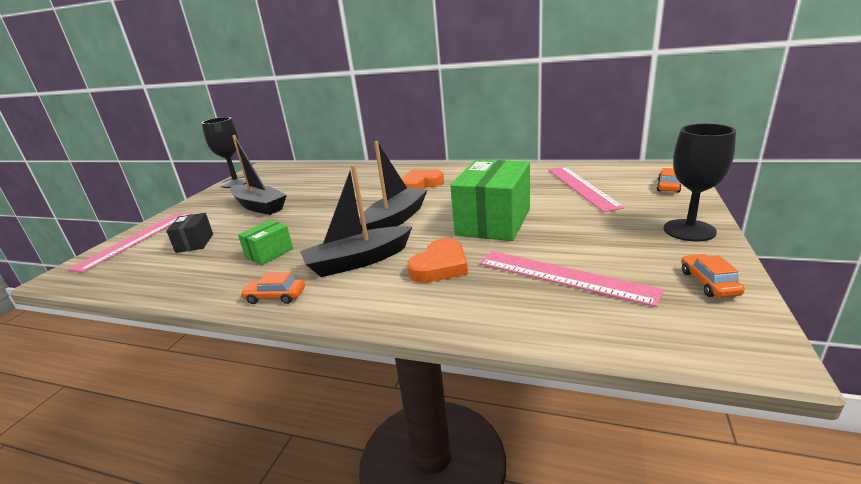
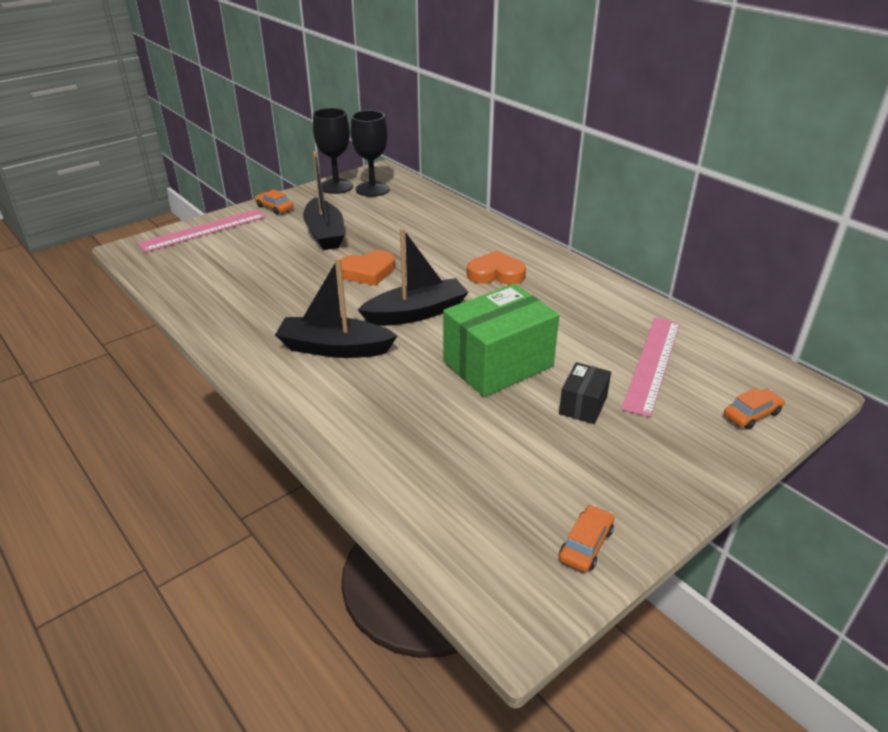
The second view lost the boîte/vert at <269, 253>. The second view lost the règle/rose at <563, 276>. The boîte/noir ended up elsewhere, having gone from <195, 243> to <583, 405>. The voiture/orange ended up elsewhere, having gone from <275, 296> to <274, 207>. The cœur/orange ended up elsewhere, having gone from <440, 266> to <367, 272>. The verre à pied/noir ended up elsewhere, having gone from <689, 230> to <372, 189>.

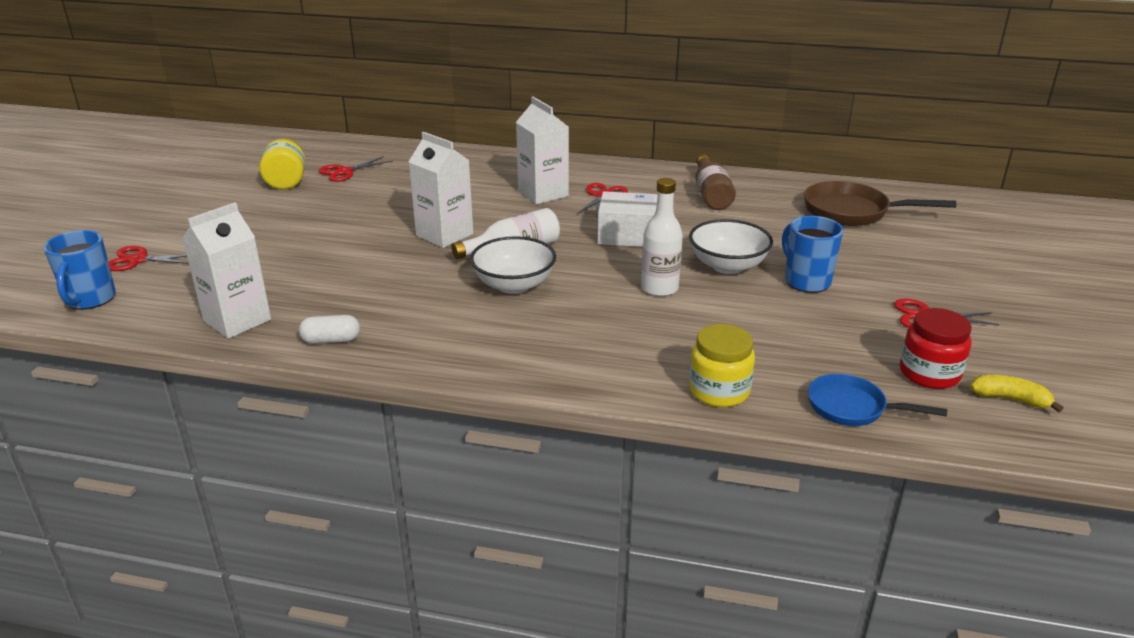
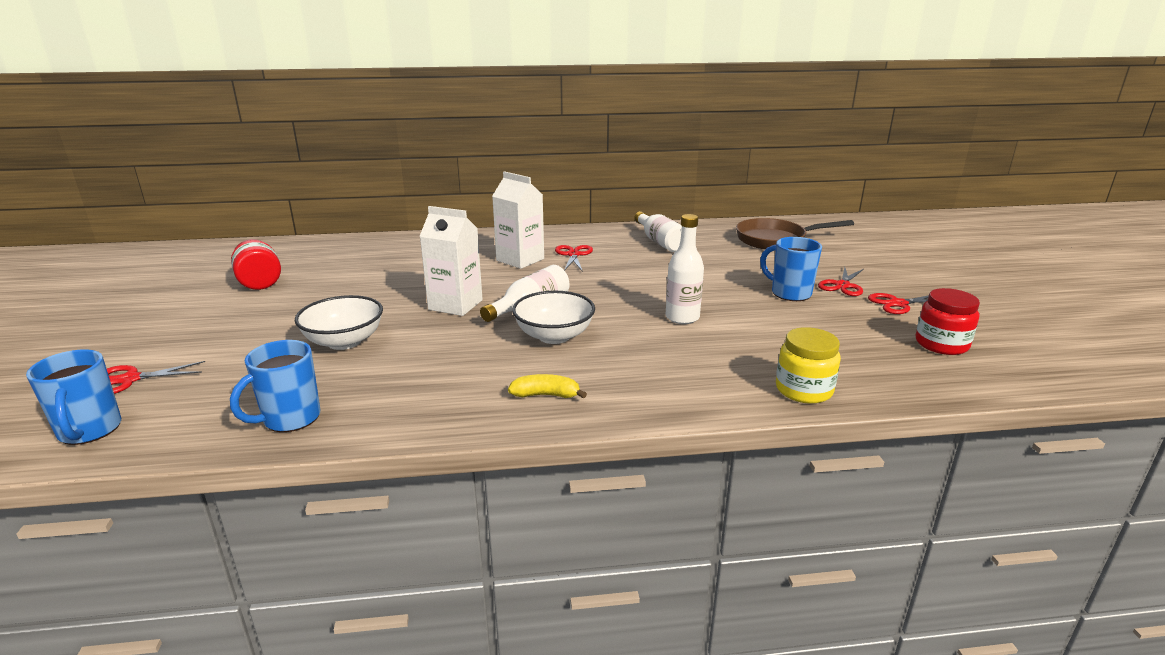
The second view lost the gélule/blanc at <331, 340>. The second view lost the boîte/blanc at <628, 235>. The second view lost the poêle/bleu at <852, 408>. The ciseaux/rouge ended up elsewhere, having gone from <345, 172> to <842, 285>. The bol/blanc ended up elsewhere, having gone from <727, 266> to <344, 341>. The banane/jaune ended up elsewhere, having gone from <1010, 399> to <546, 395>. Where the brique de lait/blanc stood at <237, 320>, the tasse/bleu came to stand at <290, 419>. What was the bocal/jaune at <286, 182> turned into the bocal/rouge at <260, 283>. What was the bouteille/marron at <711, 194> turned into the bouteille/blanc at <660, 242>.

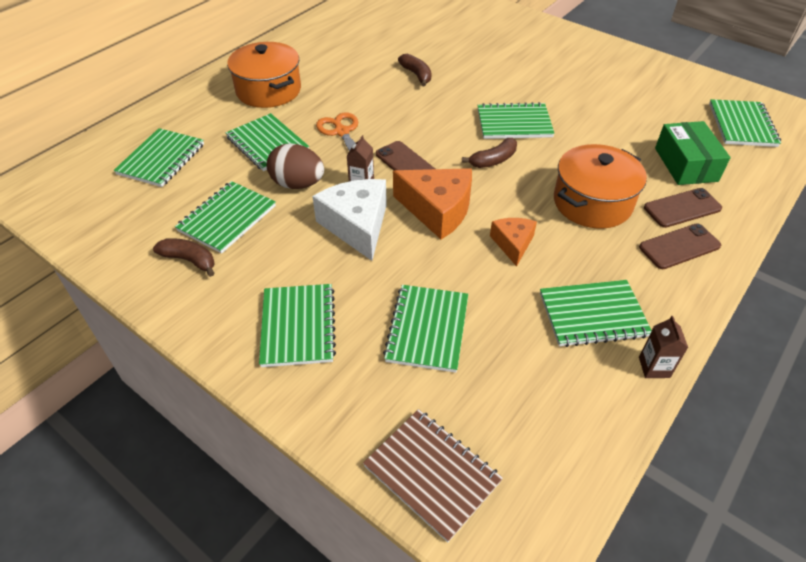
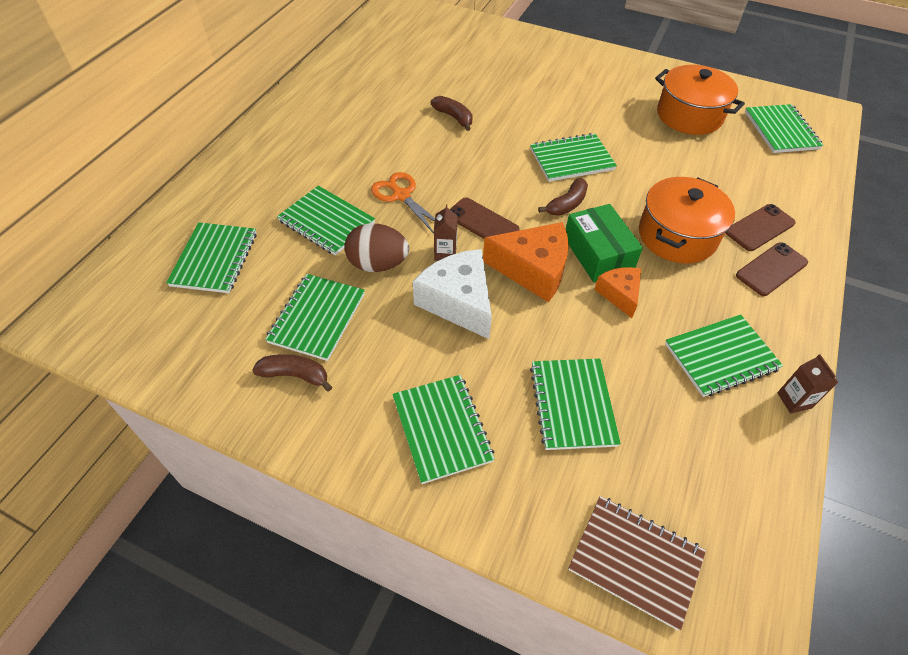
The marmite/orange ended up elsewhere, having gone from <268, 90> to <689, 115>. The boîte/vert ended up elsewhere, having gone from <685, 164> to <598, 253>.

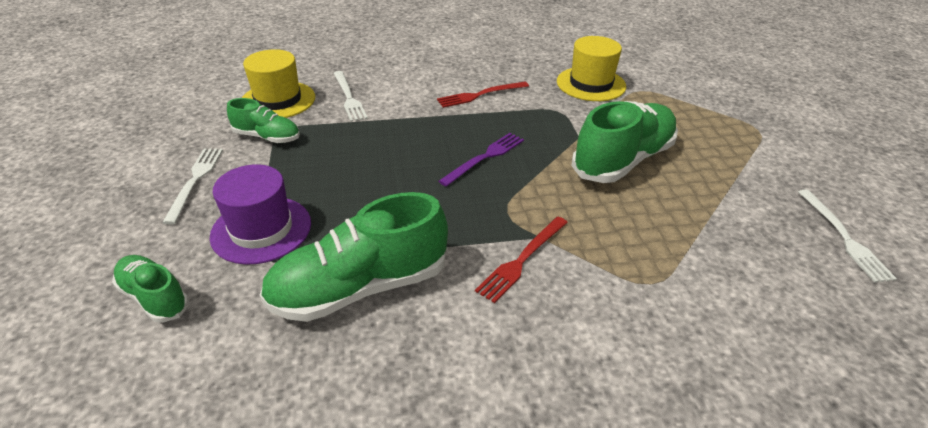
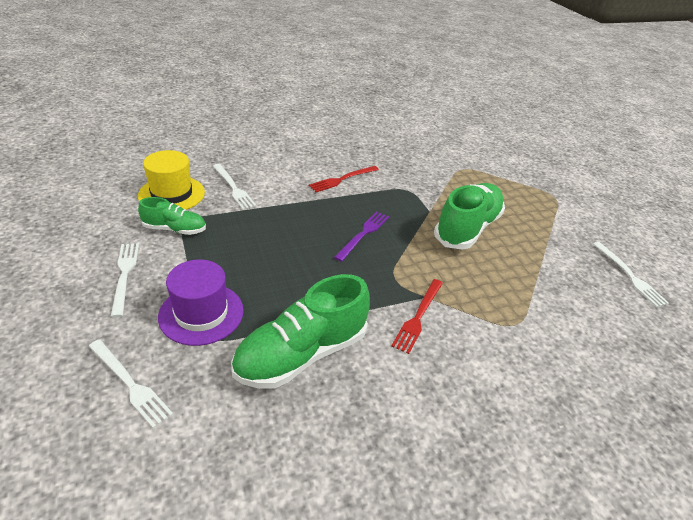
The second view lost the chapeau/jaune at <591, 84>. Where the chaussure/vert stood at <154, 297>, the fourchette/blanc came to stand at <130, 384>.

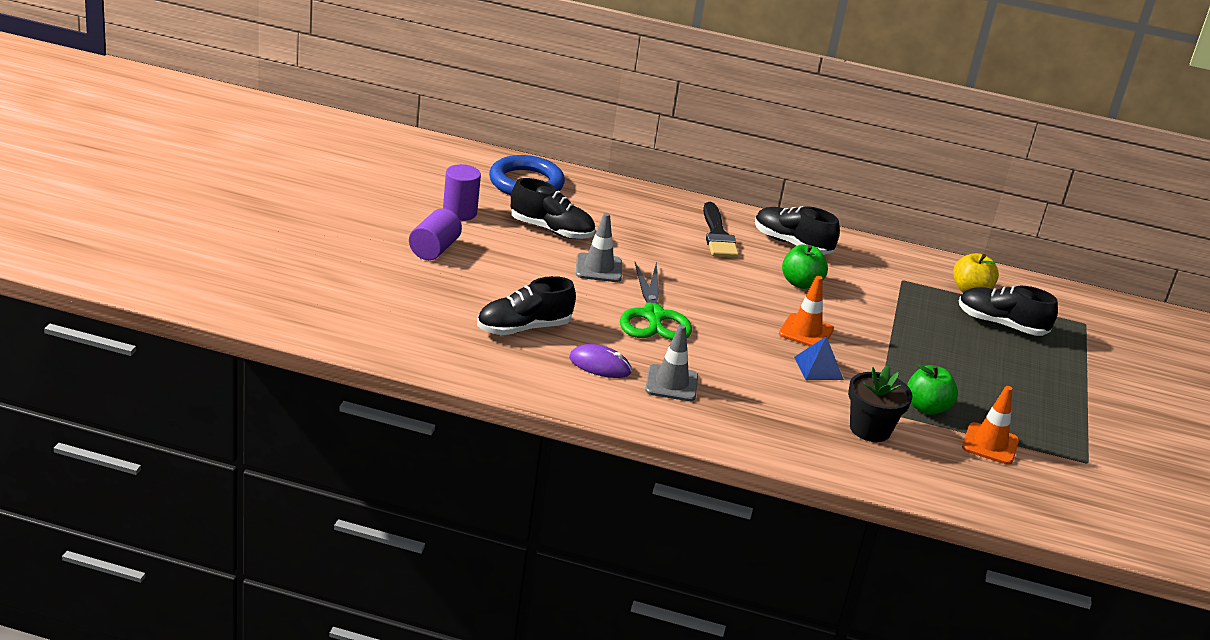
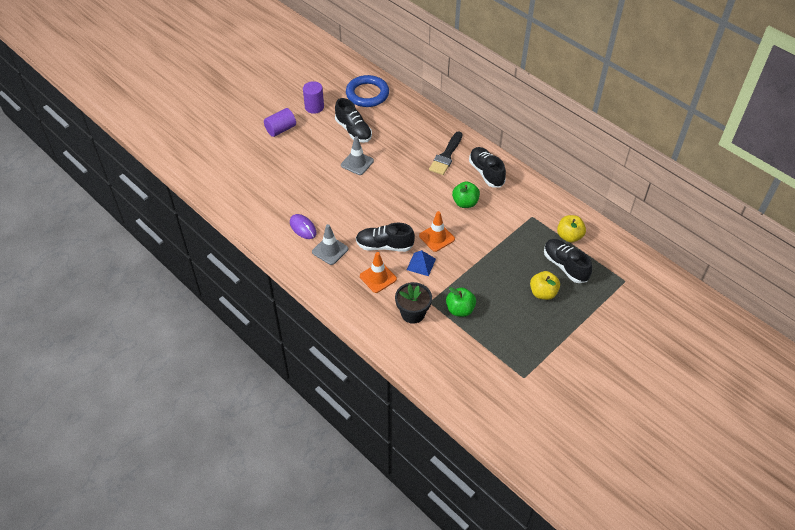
The second view lost the ciseaux/vert at <653, 316>. The second view gained the pomme/jaune at <543, 293>. The chaussure/noir ended up elsewhere, having gone from <523, 328> to <384, 246>. The cône de chantier/orange ended up elsewhere, having gone from <990, 444> to <378, 277>.

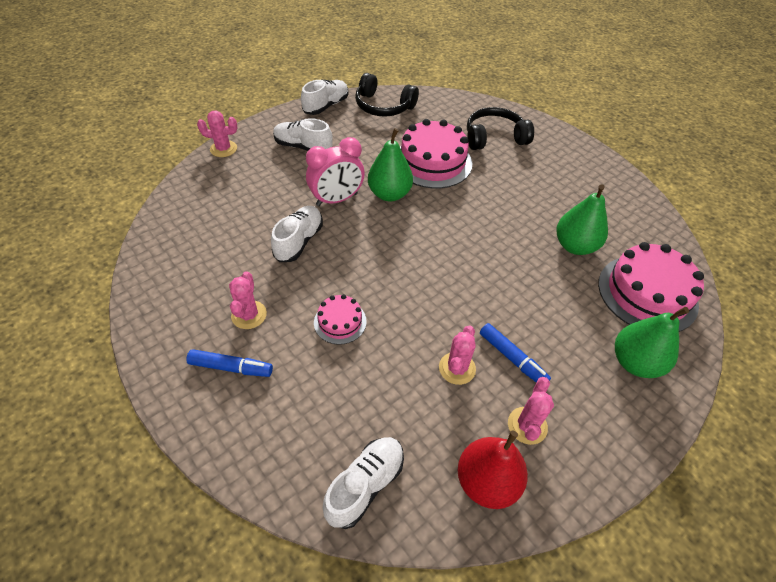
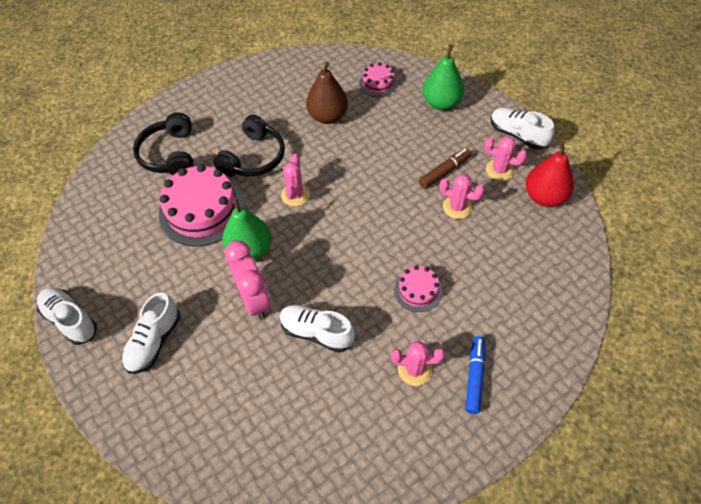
The cactus/rose ended up elsewhere, having gone from <223, 149> to <295, 195>. The chaussure/blanc ended up elsewhere, having gone from <365, 485> to <518, 135>. The casque audio/noir ended up elsewhere, having gone from <383, 106> to <253, 157>. What was the feutre/bleu at <512, 358> turned into the feutre/marron at <444, 172>. What was the poire/vert at <575, 246> turned into the poire/marron at <327, 116>. The size of the gâteau/rose at <647, 293> changed by a factor of 0.51.

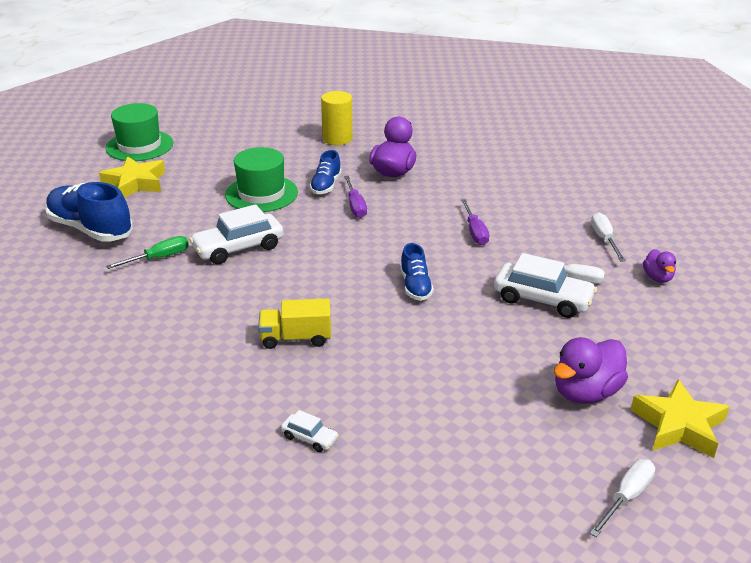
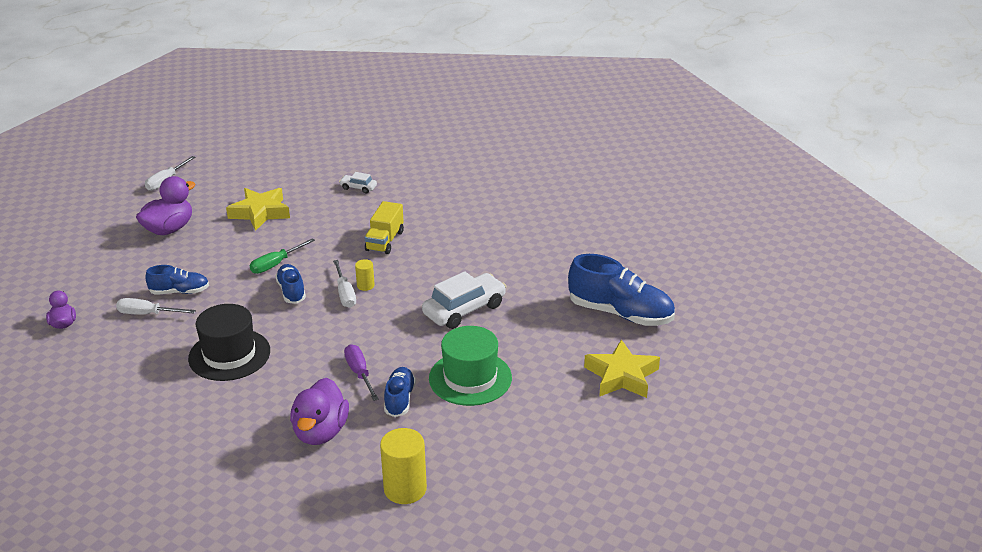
The second view lost the chapeau/vert at <139, 146>. The second view gained the cylindre/jaune at <365, 285>. The tournevis/vert ended up elsewhere, having gone from <159, 258> to <276, 264>. The tournevis/blanc ended up elsewhere, having gone from <604, 239> to <345, 293>. The étoile/jaune ended up elsewhere, having gone from <678, 425> to <260, 213>. Where the tournevis/violet stood at <475, 232>, the chapeau/noir came to stand at <229, 355>. Where the voiture/blanc stood at <542, 299>, the chaussure/bleu came to stand at <179, 292>. The camion/jaune at <296, 338> ended up facing another way, 120 degrees clockwise from before.

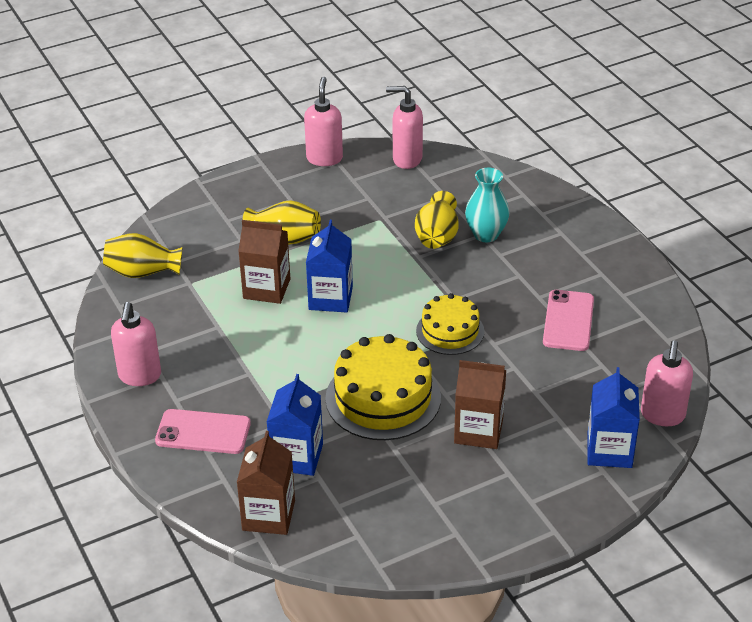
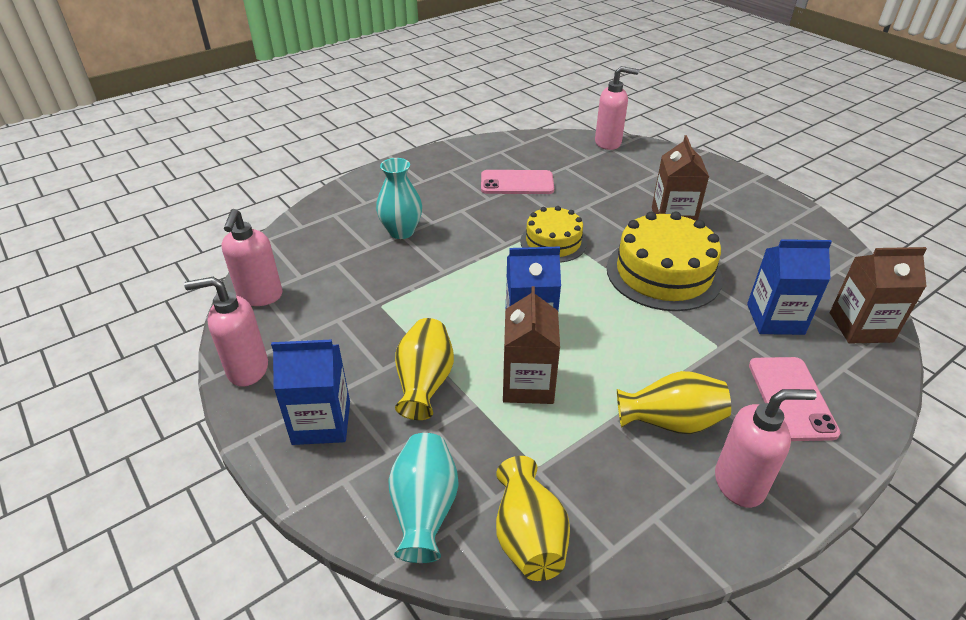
The second view gained the vase/turquoise at <424, 509>. The vase/jaune ended up elsewhere, having gone from <437, 237> to <670, 422>. The brique de lait/bleu ended up elsewhere, having gone from <609, 450> to <321, 422>.

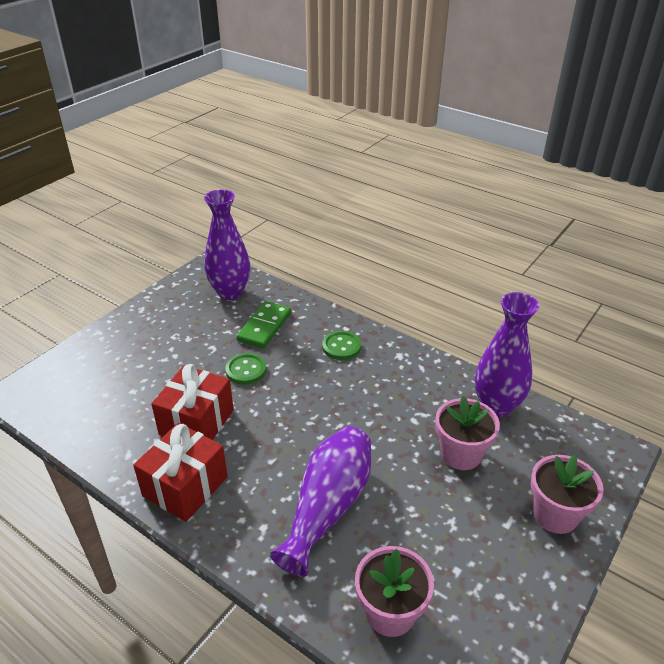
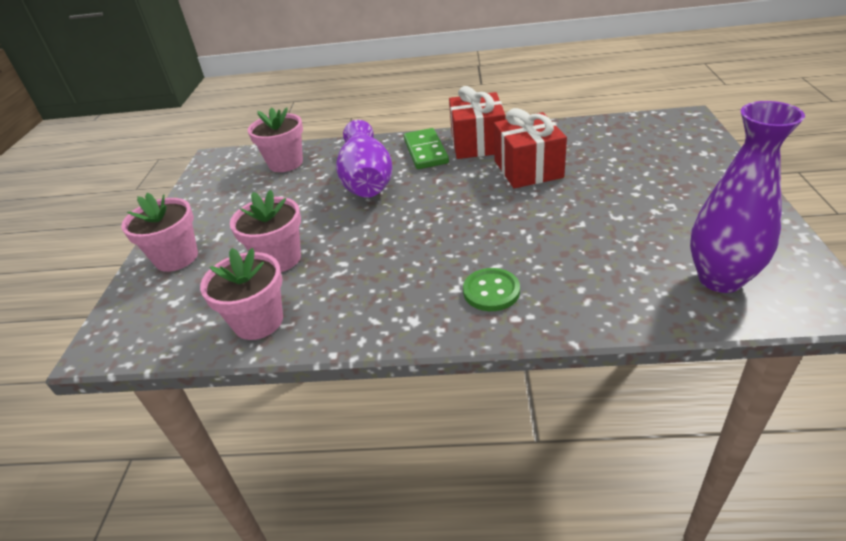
The second view lost the bouton/vert at <246, 370>. The domino/vert ended up elsewhere, having gone from <264, 327> to <425, 151>. Where the vase/violet stood at <496, 406>, the pot de fleurs/rose came to stand at <258, 321>.

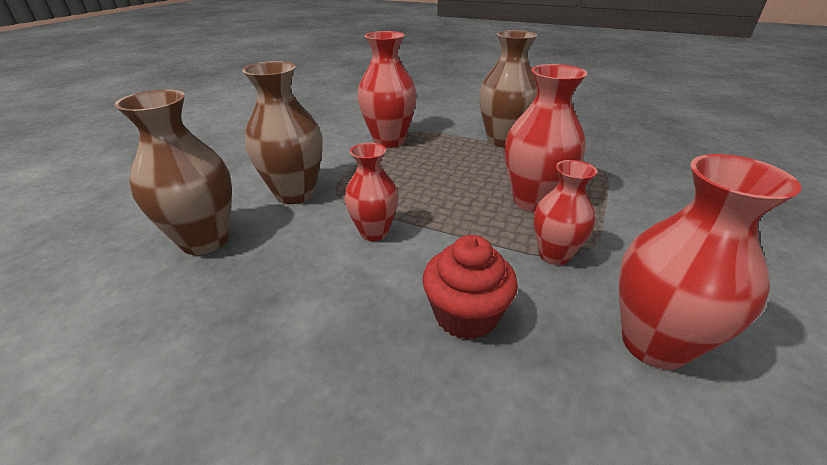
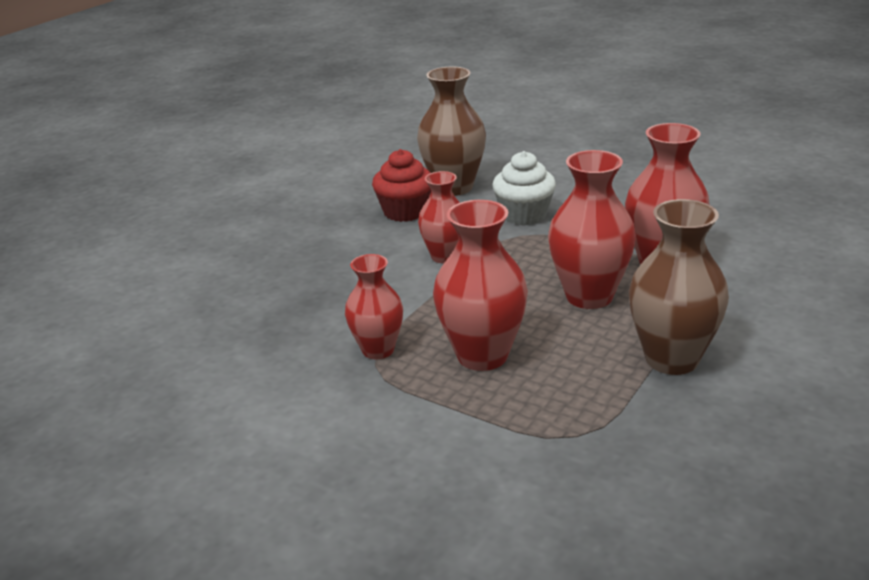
The muffin/rouge ended up elsewhere, having gone from <466, 315> to <405, 212>. The vase/rouge ended up elsewhere, having gone from <654, 343> to <589, 296>. Where the vase/marron stood at <295, 194>, the muffin/blanc came to stand at <524, 215>.

